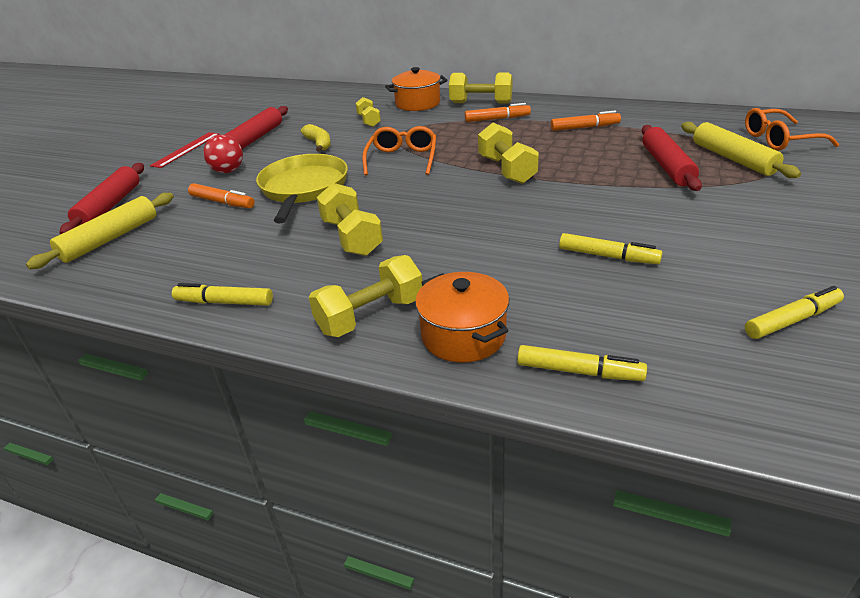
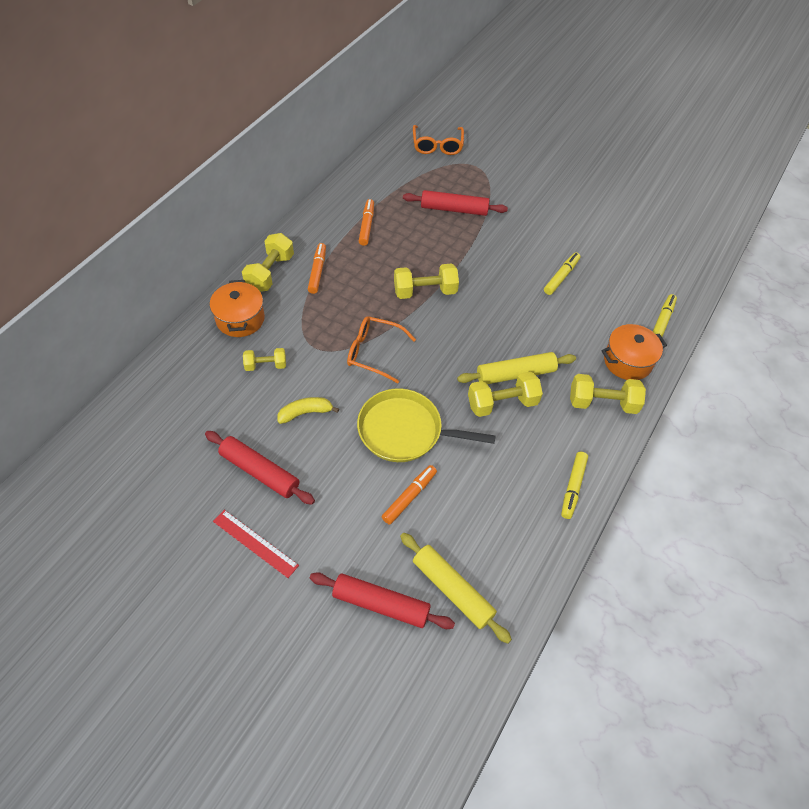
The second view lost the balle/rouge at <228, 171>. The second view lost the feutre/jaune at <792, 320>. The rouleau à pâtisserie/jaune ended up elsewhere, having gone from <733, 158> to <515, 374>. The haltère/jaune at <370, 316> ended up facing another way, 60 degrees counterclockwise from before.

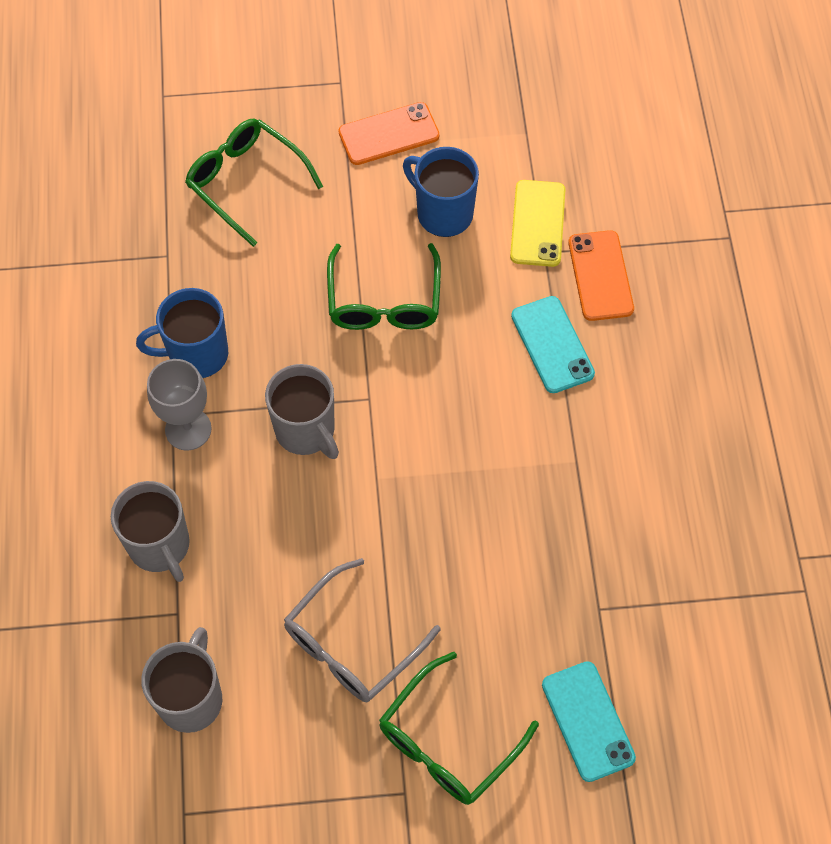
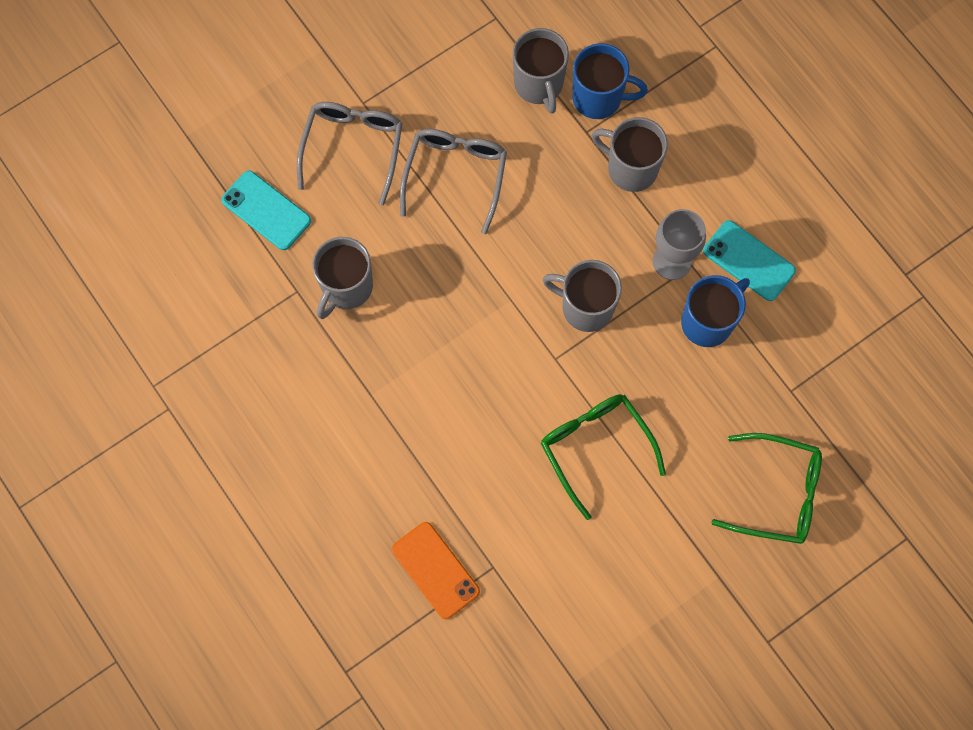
The second view lost the téléphone/orange at <389, 134>. The second view lost the téléphone/jaune at <537, 223>. The second view gained the tasse/gris at <346, 288>. The tasse/bleu ended up elsewhere, having gone from <443, 213> to <598, 98>. The téléphone/turquoise ended up elsewhere, having gone from <552, 345> to <748, 261>. What was the lunettes/vert at <448, 741> turned into the lunettes/gris at <353, 148>.

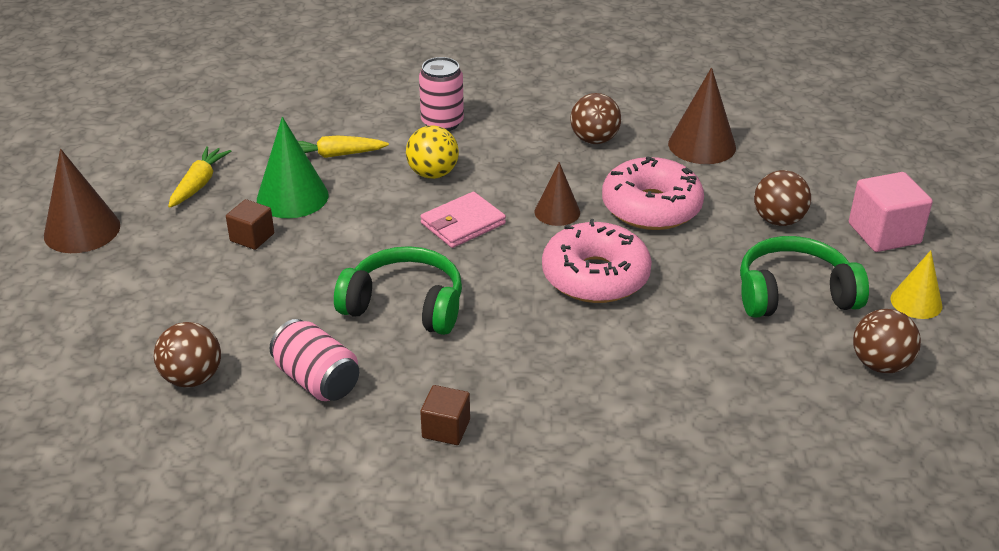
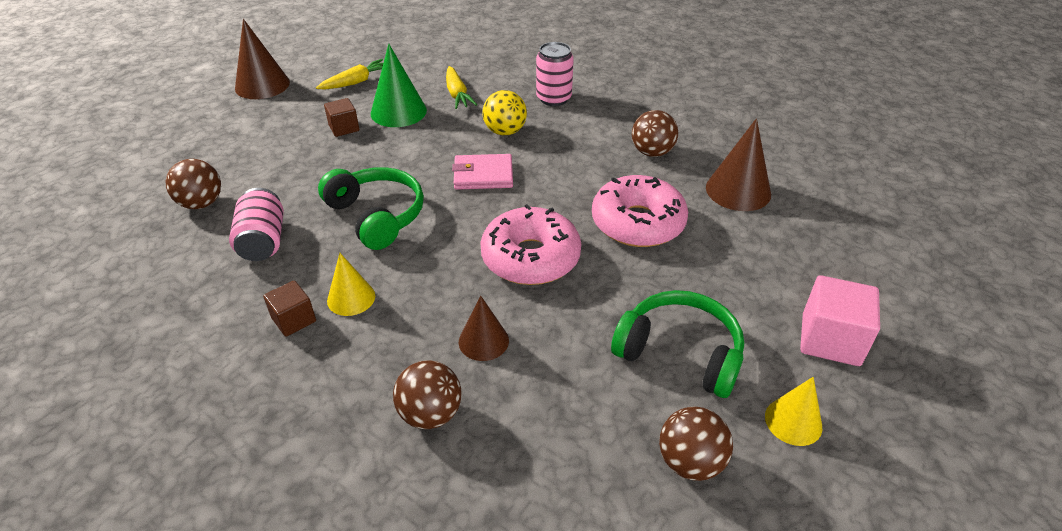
The second view gained the cône/jaune at <351, 298>. The cône/marron ended up elsewhere, having gone from <557, 212> to <483, 341>. The balle/marron ended up elsewhere, having gone from <778, 220> to <430, 414>. The carotte/jaune at <335, 155> ended up facing another way, 135 degrees counterclockwise from before.

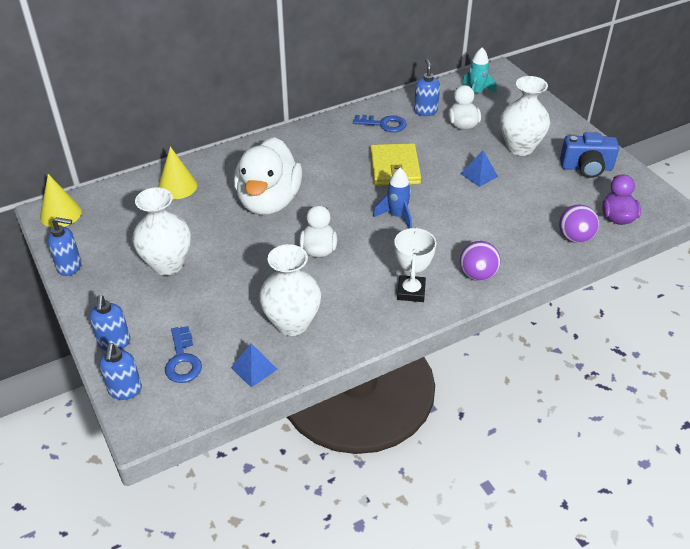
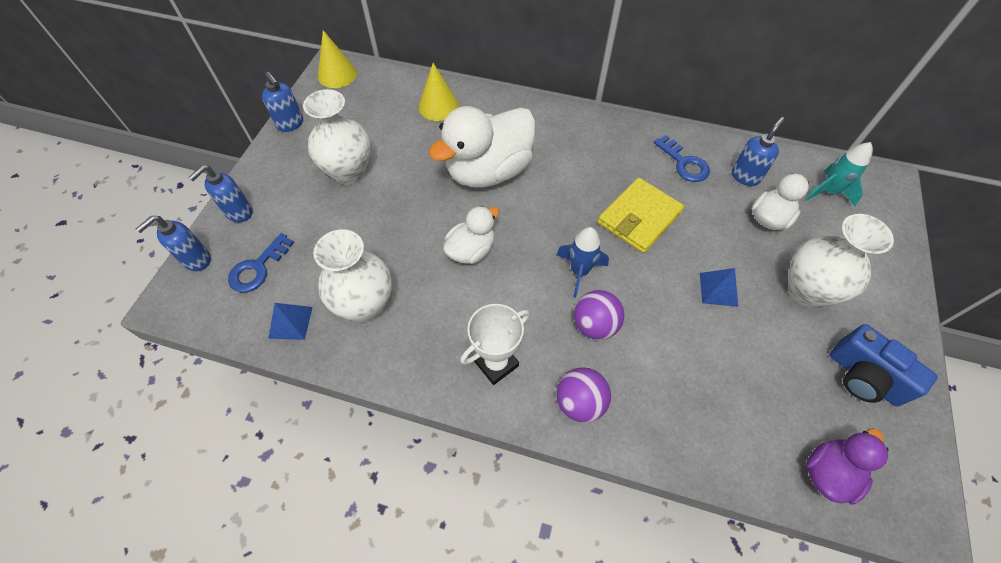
The balle/violet ended up elsewhere, having gone from <575, 237> to <595, 325>.

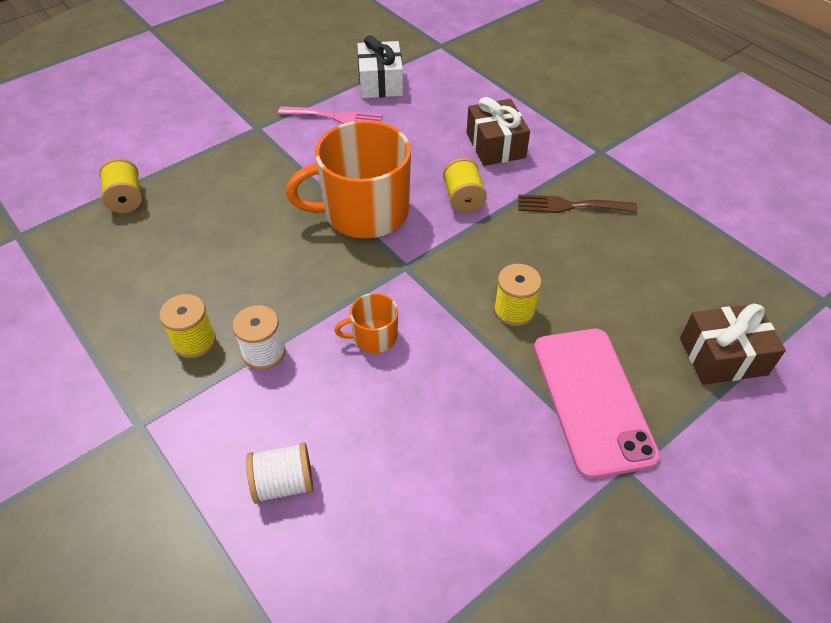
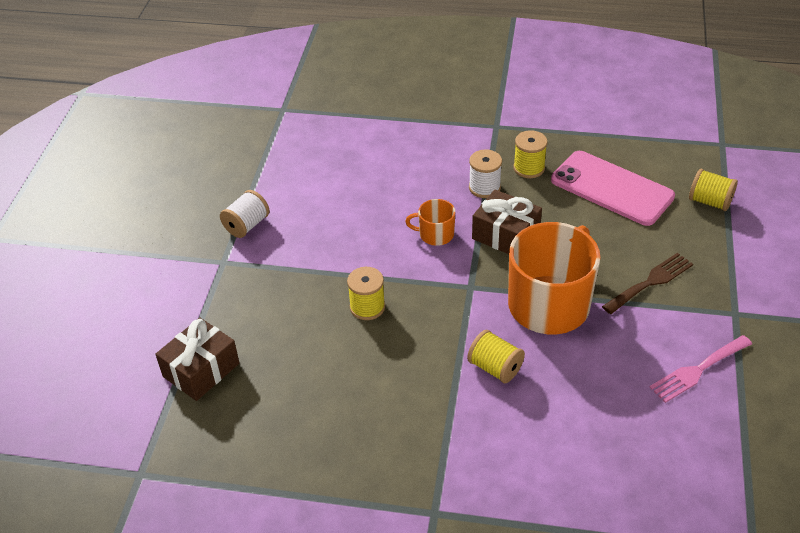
The second view lost the cadeau/blanc at <380, 82>. The bobine/blanc ended up elsewhere, having gone from <283, 483> to <247, 225>. The cadeau/marron ended up elsewhere, having gone from <495, 145> to <505, 235>. The fourchette/marron ended up elsewhere, having gone from <570, 206> to <651, 282>. The téléphone/rose ended up elsewhere, having gone from <592, 400> to <611, 188>. The tasse/orange at <374, 336> ended up facing another way, 120 degrees counterclockwise from before.

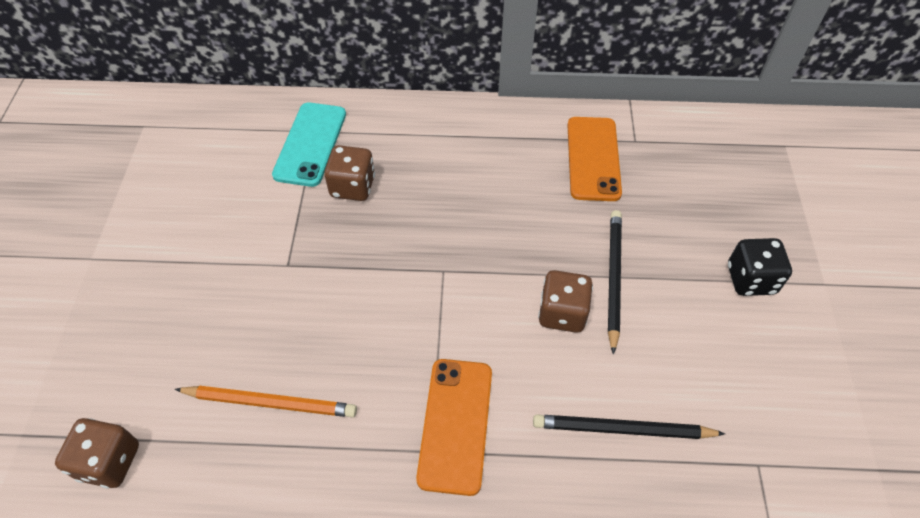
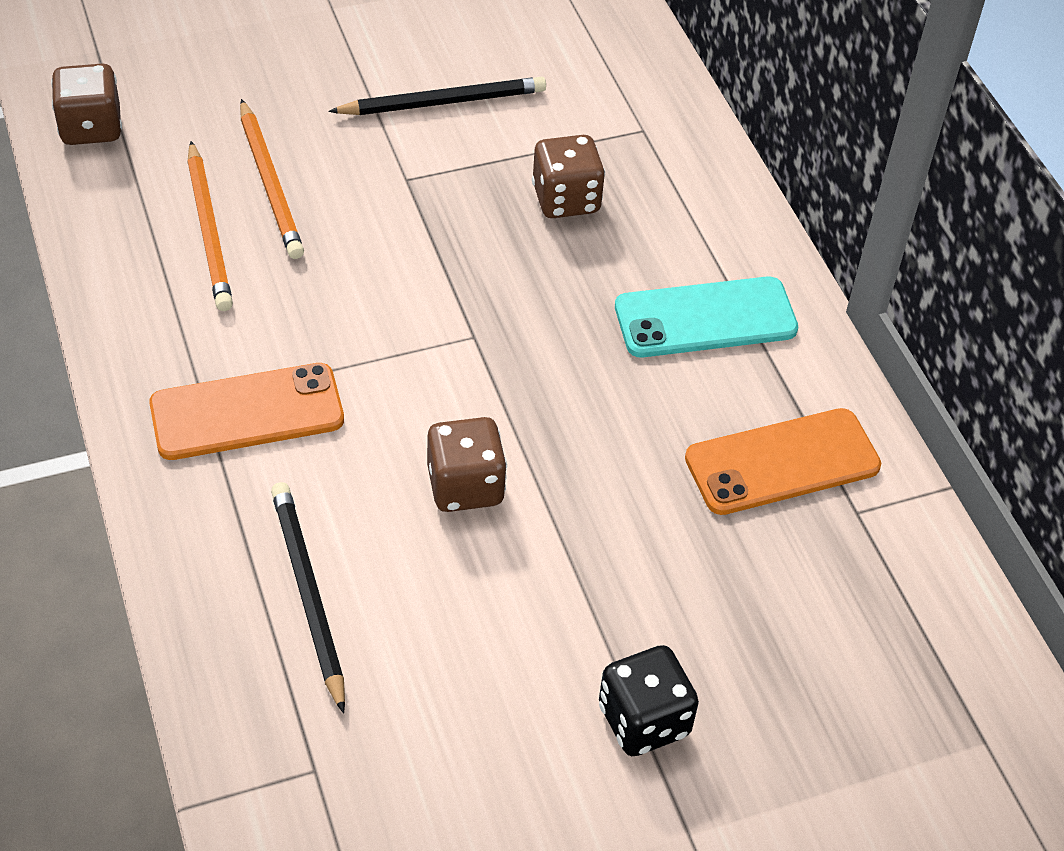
The second view gained the crayon/orange at <270, 183>. The téléphone/turquoise ended up elsewhere, having gone from <310, 144> to <705, 318>. The crayon/noir ended up elsewhere, having gone from <613, 278> to <442, 102>.

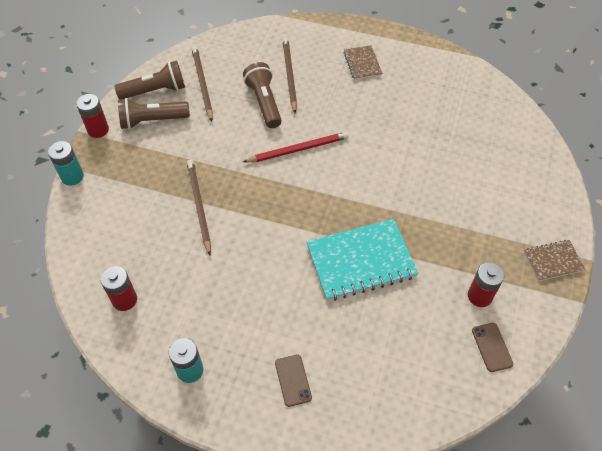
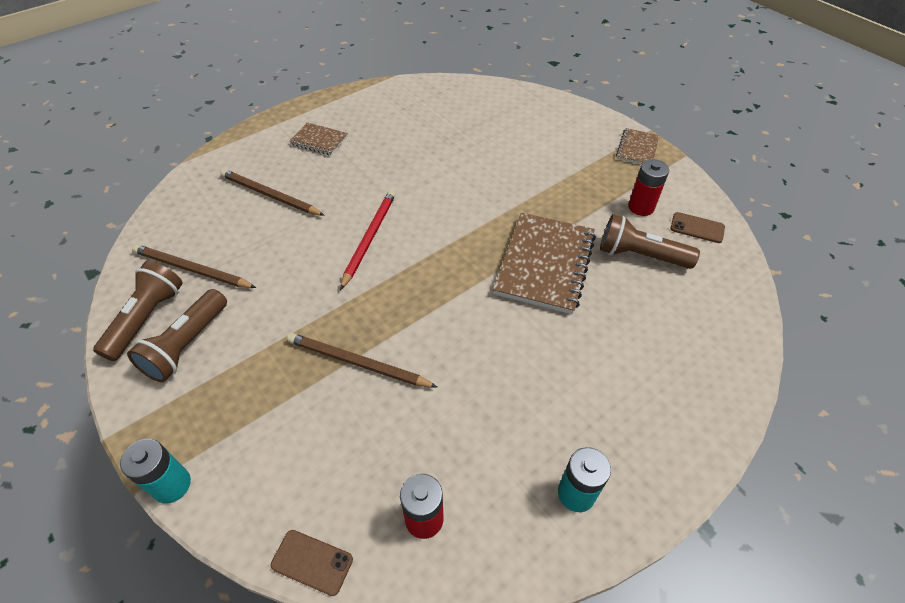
The second view lost the pile/rouge at <98, 130>. The lampe de poche/marron ended up elsewhere, having gone from <264, 102> to <640, 255>. The téléphone/marron ended up elsewhere, having gone from <293, 380> to <312, 562>. What was the carnet/turquoise at <361, 261> turned into the carnet/marron at <545, 264>.

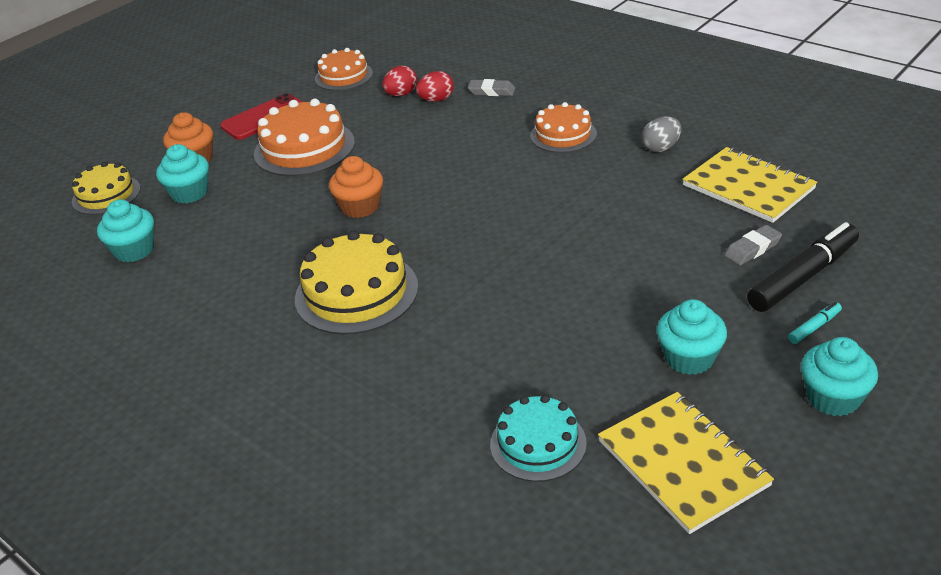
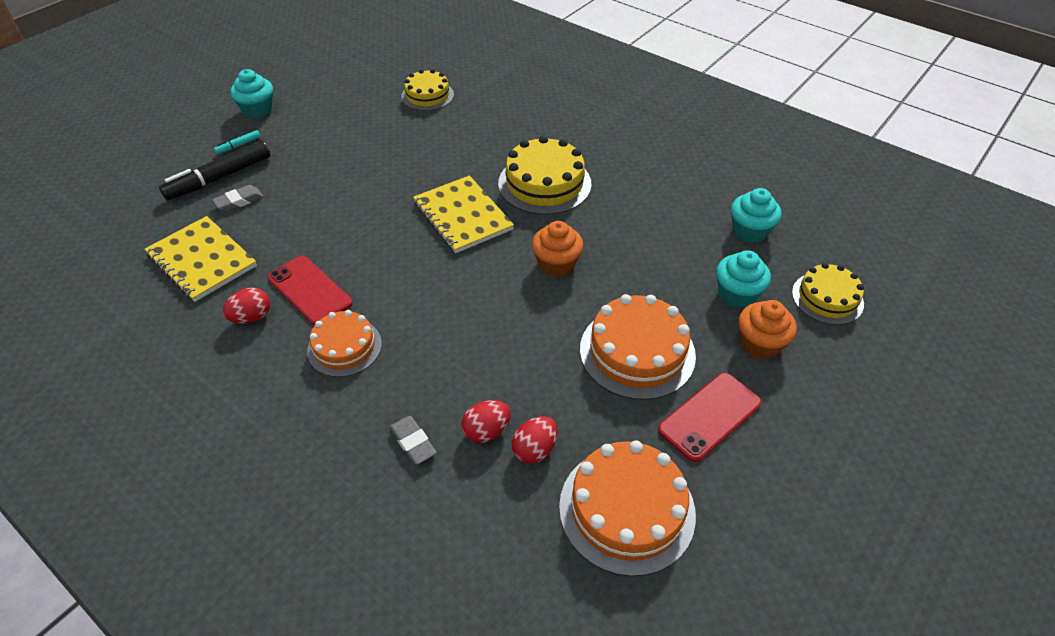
The second view lost the muffin/turquoise at <689, 358>. The second view gained the téléphone/rouge at <309, 291>. The carnet/jaune ended up elsewhere, having gone from <682, 463> to <462, 216>. What was the gâteau/turquoise at <538, 443> turned into the gâteau/jaune at <427, 95>. What was the œuf/gris at <661, 148> turned into the œuf/rouge at <252, 317>. The gomme/gris at <491, 91> ended up facing another way, 45 degrees clockwise from before. The size of the gâteau/orange at <344, 76> changed by a factor of 1.56.

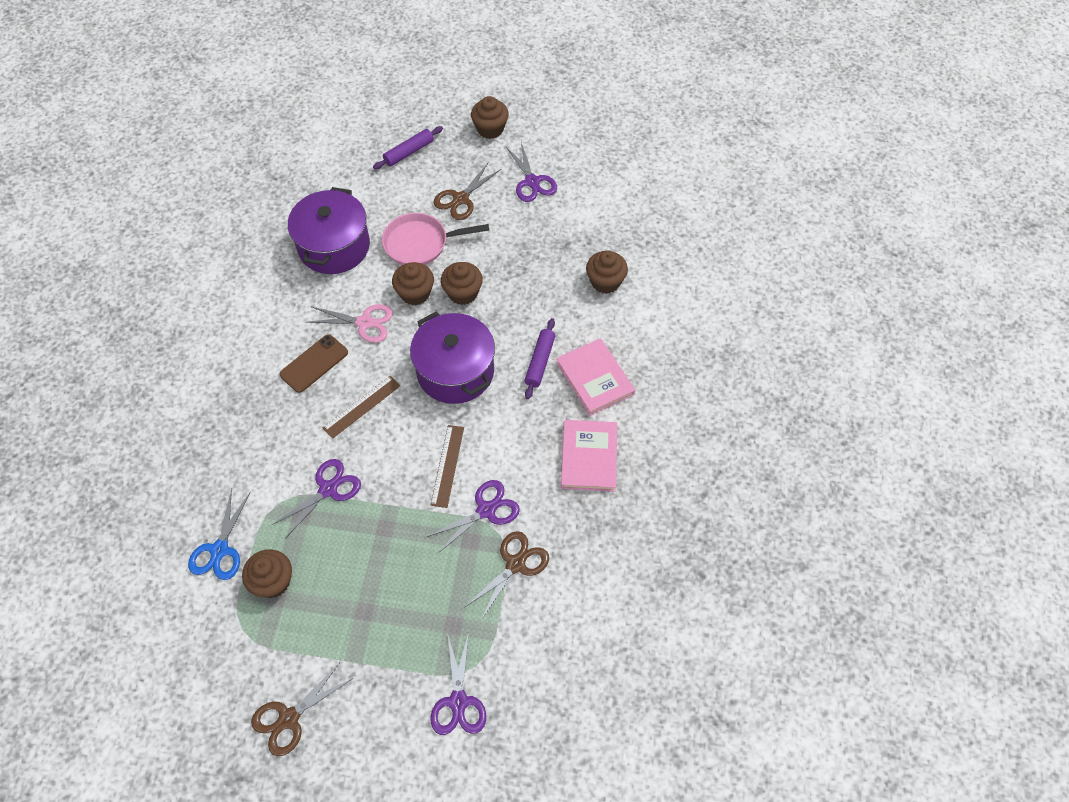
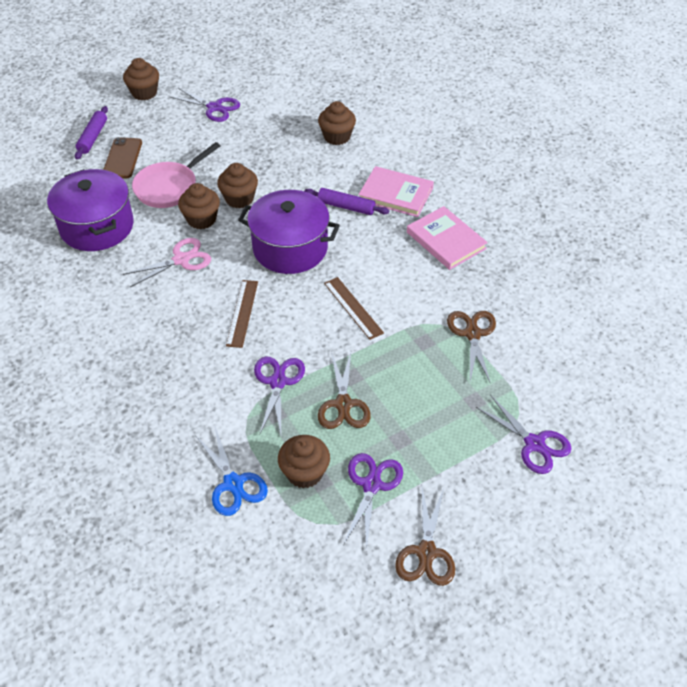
The téléphone/marron ended up elsewhere, having gone from <314, 363> to <122, 158>. The ciseaux/violet ended up elsewhere, having gone from <486, 510> to <371, 485>. The ciseaux/marron ended up elsewhere, having gone from <461, 199> to <343, 404>. The rouleau à pâtisserie/violet at <540, 362> ended up facing another way, 45 degrees counterclockwise from before.

